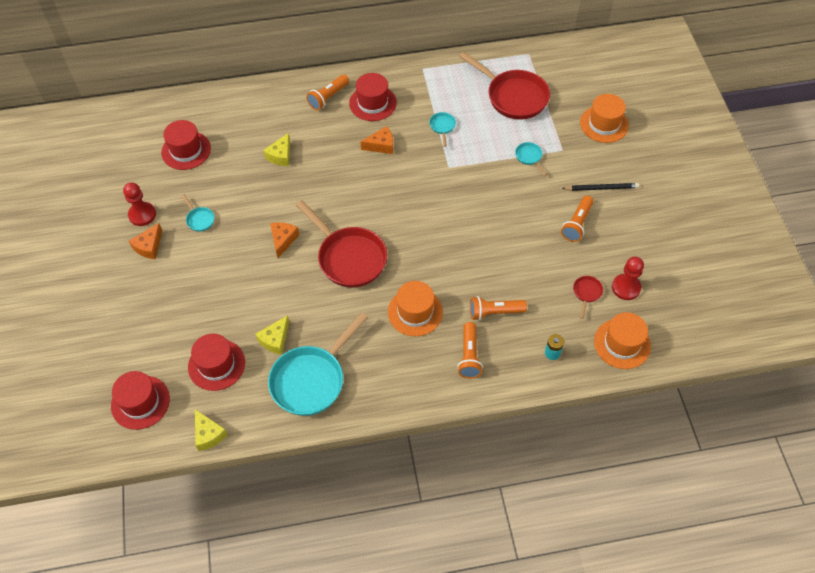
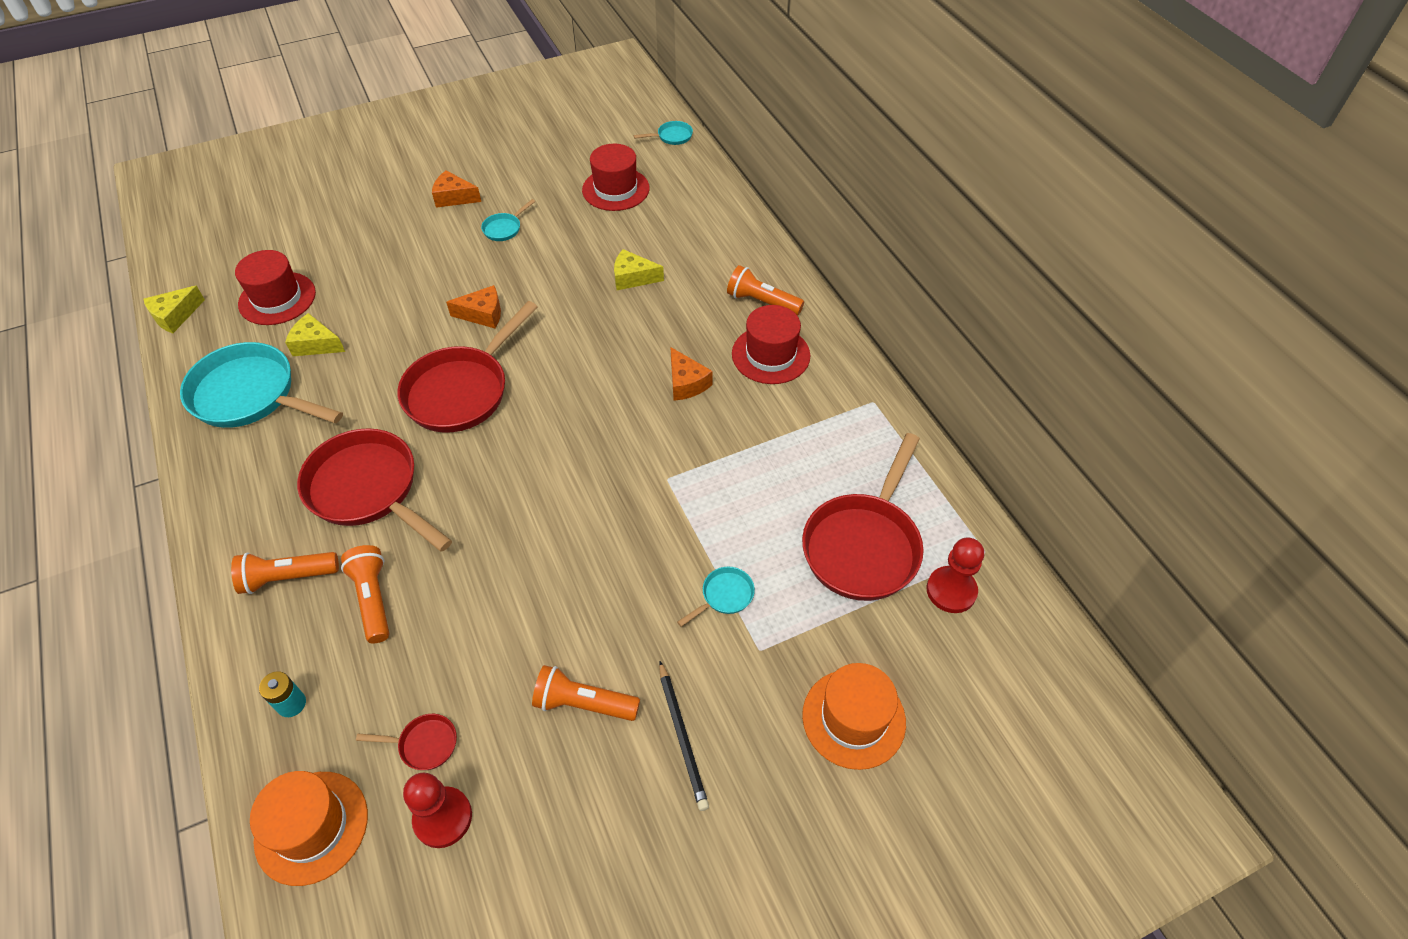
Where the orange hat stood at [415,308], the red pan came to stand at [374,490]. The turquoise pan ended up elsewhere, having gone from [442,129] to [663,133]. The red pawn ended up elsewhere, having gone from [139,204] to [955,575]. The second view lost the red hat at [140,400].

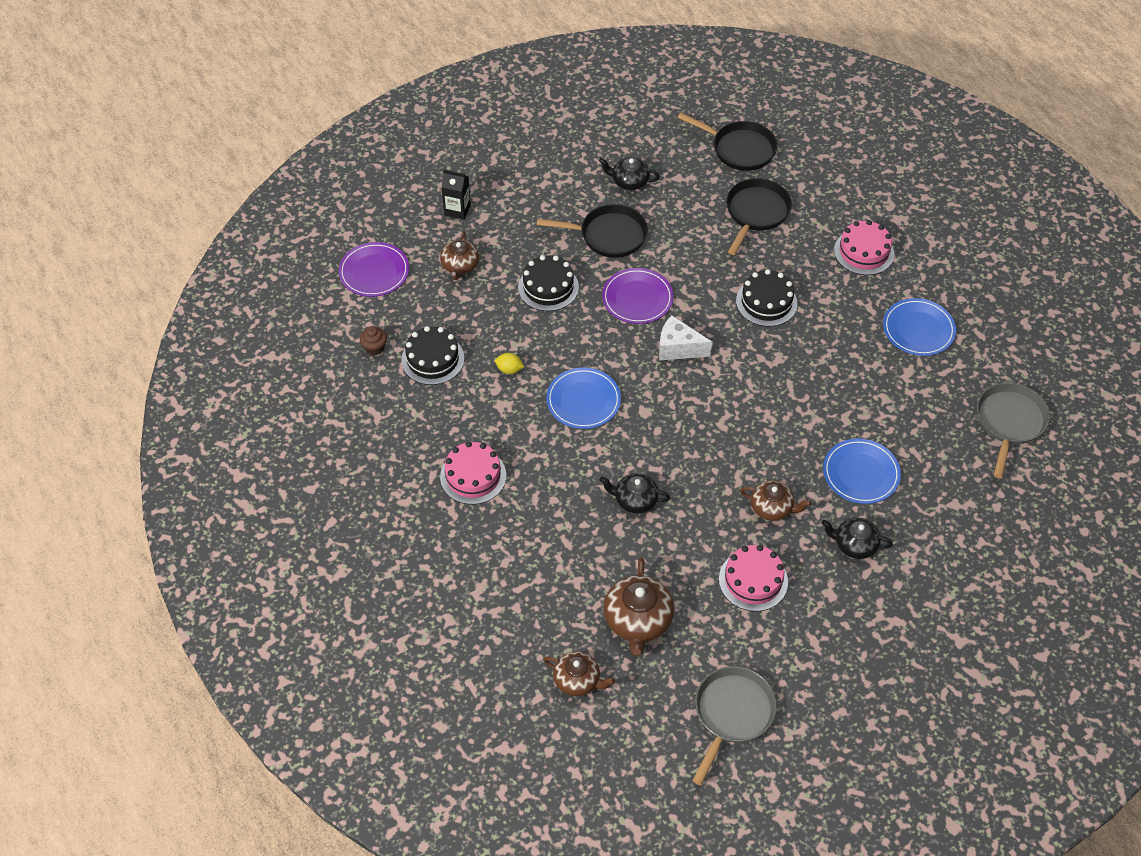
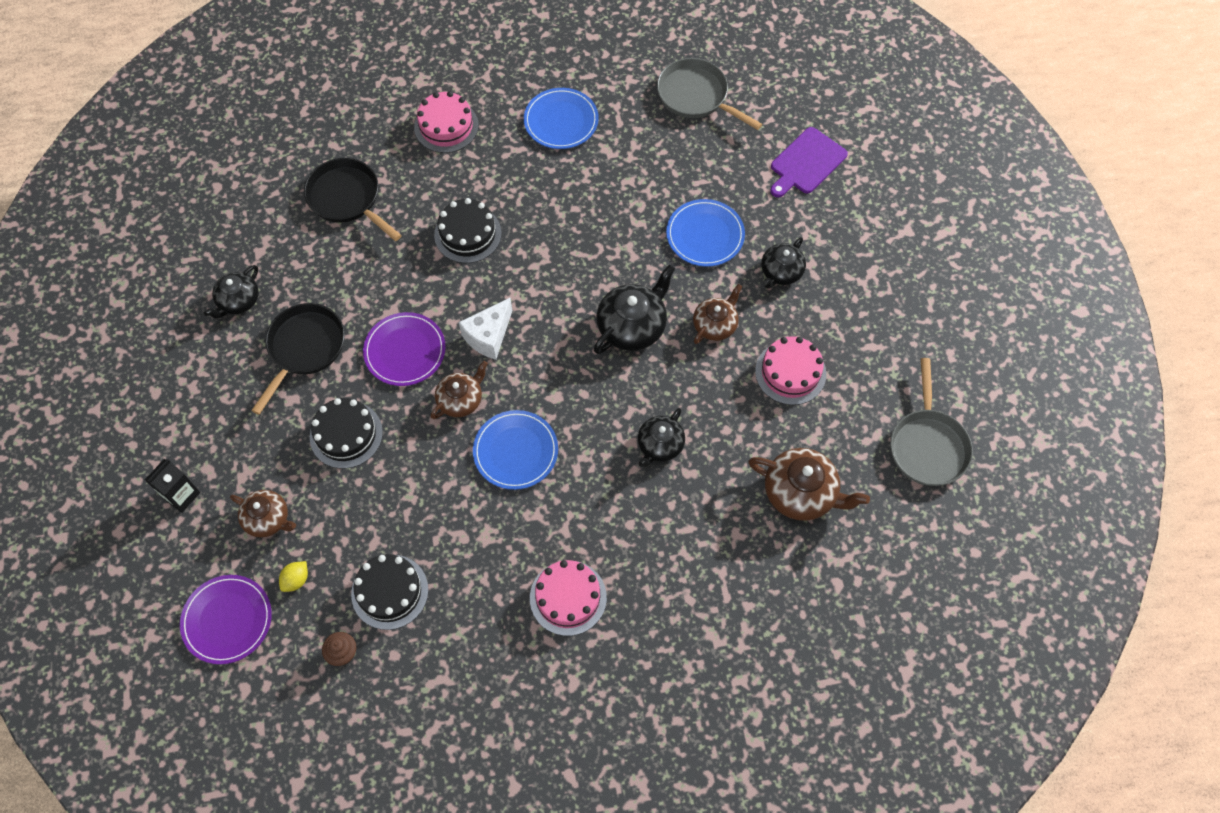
The yellow lemon ended up elsewhere, having gone from [509,363] to [293,576]. The brown teapot ended up elsewhere, having gone from [579,673] to [459,390]. The second view gained the black teapot at [634,309]. The second view gained the purple cutting board at [809,162]. The grey pan at [734,725] ended up facing another way, 135 degrees counterclockwise from before. The second view lost the black pan at [727,142].

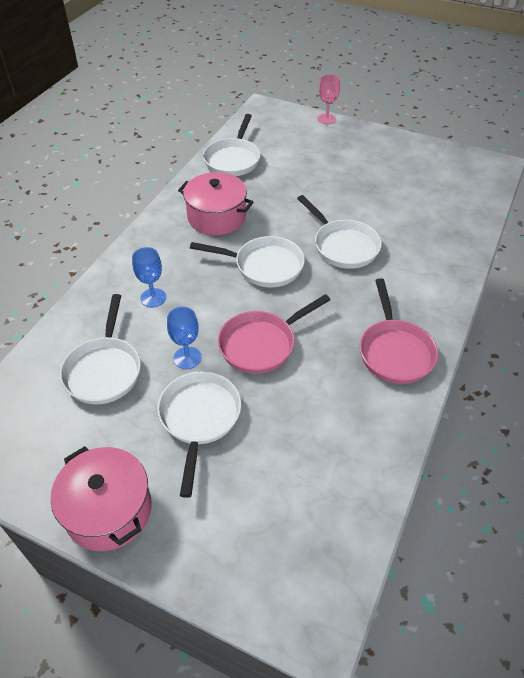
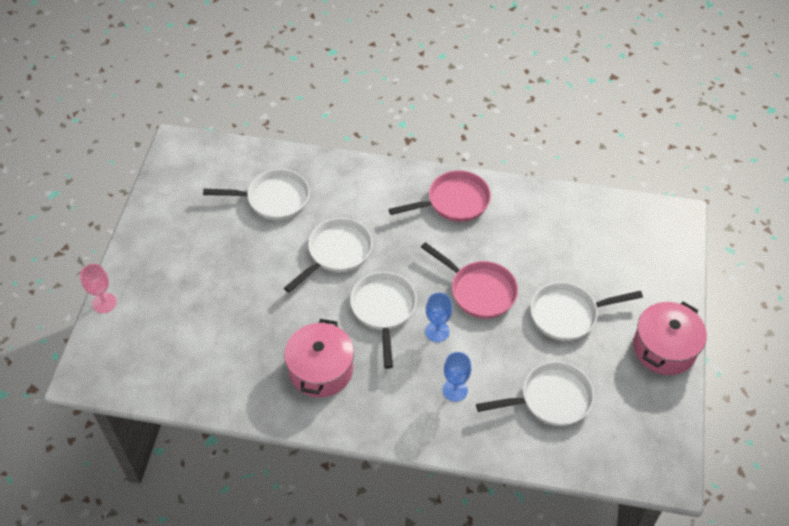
The white pan ended up elsewhere, having gone from [231,145] to [256,194]. The blue goblet ended up elsewhere, having gone from [184,338] to [438,317].

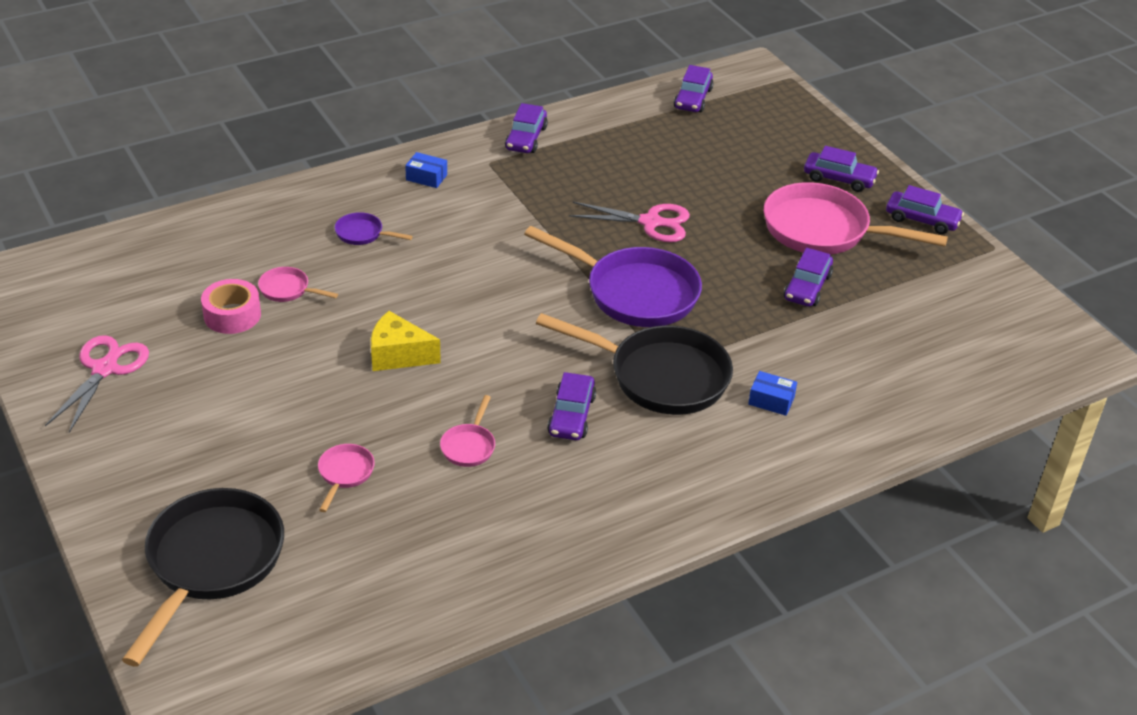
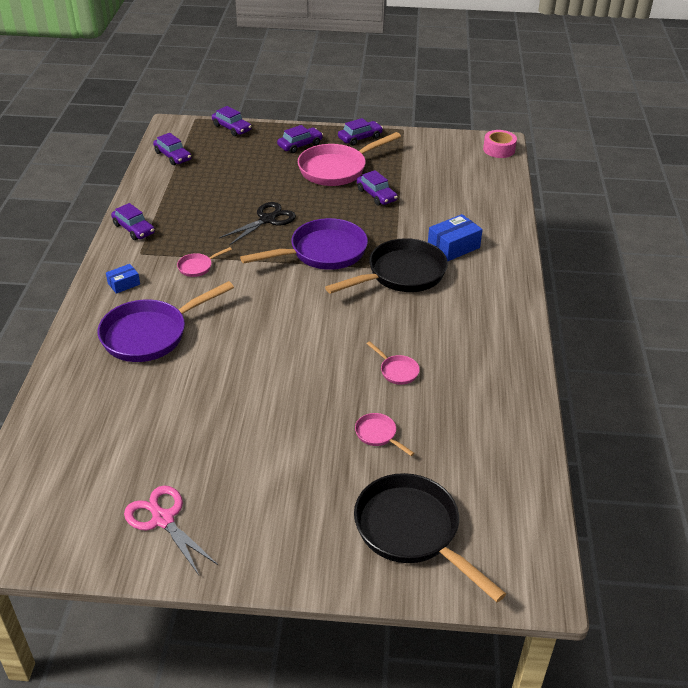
The size of the purple pan at [374,228] changed by a factor of 2.28. The pink pan ended up elsewhere, having gone from [298,284] to [204,262]. The purple car ended up elsewhere, having gone from [571,406] to [232,121]. What was the pink scissors at [629,222] turned into the black scissors at [257,223]. The size of the blue box at [772,393] changed by a factor of 1.71. The pink tape ended up elsewhere, having gone from [231,306] to [500,144]. The second view lost the yellow cheese at [406,341].

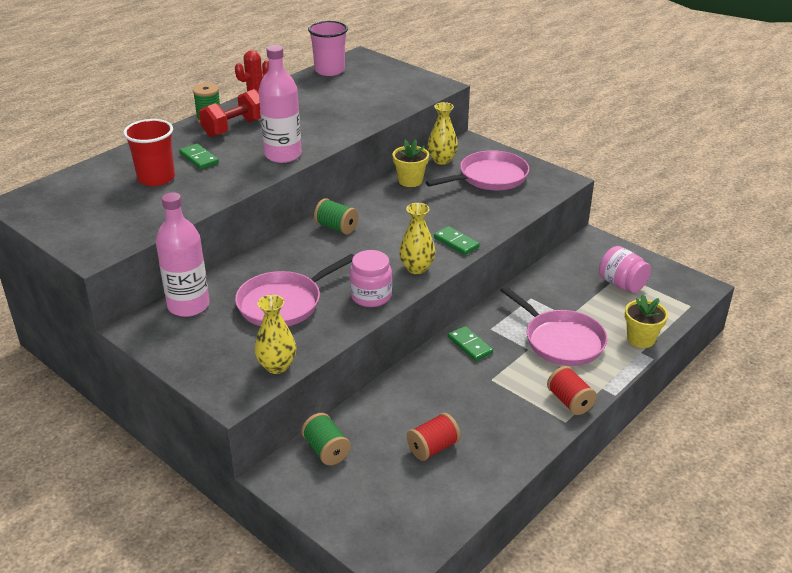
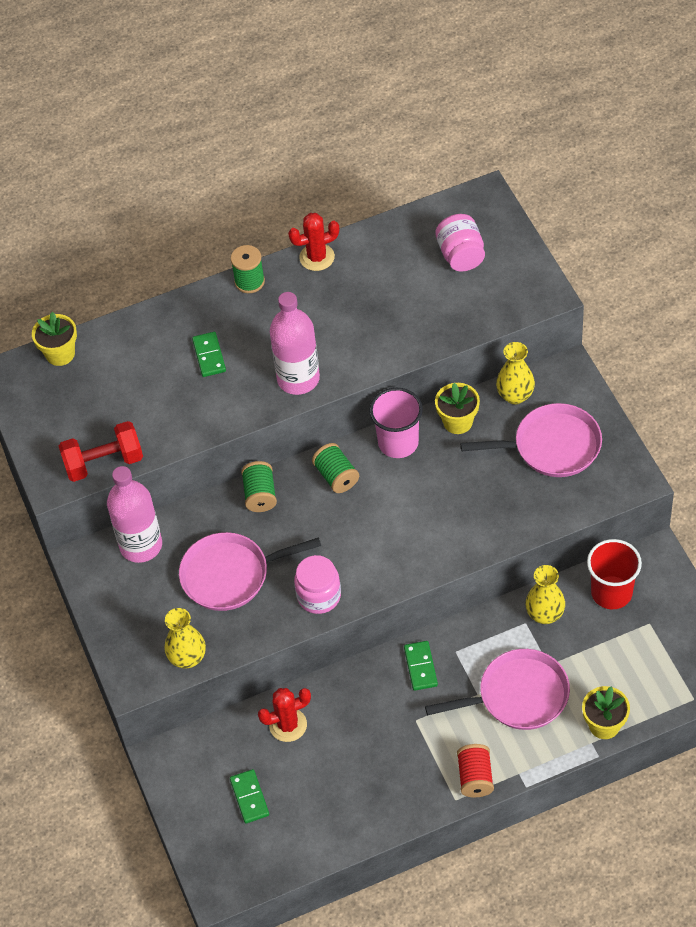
The second view gained the yellow flower pot at [54,339]. The red dumbbell ended up elsewhere, having gone from [230,113] to [101,451]. The green domino ended up elsewhere, having gone from [457,240] to [249,796]. The green spool ended up elsewhere, having gone from [326,439] to [259,486]. The second view gained the red cactus at [284,715]. The pink cup ended up elsewhere, having gone from [328,48] to [396,423]. The pink pan at [554,326] ended up facing another way, 90 degrees counterclockwise from before. The pink jar ended up elsewhere, having gone from [625,269] to [460,243]. The yellow vase ended up elsewhere, having gone from [417,238] to [545,594]. The red cup ended up elsewhere, having gone from [149,152] to [614,574]. The second view lost the red spool at [434,437].

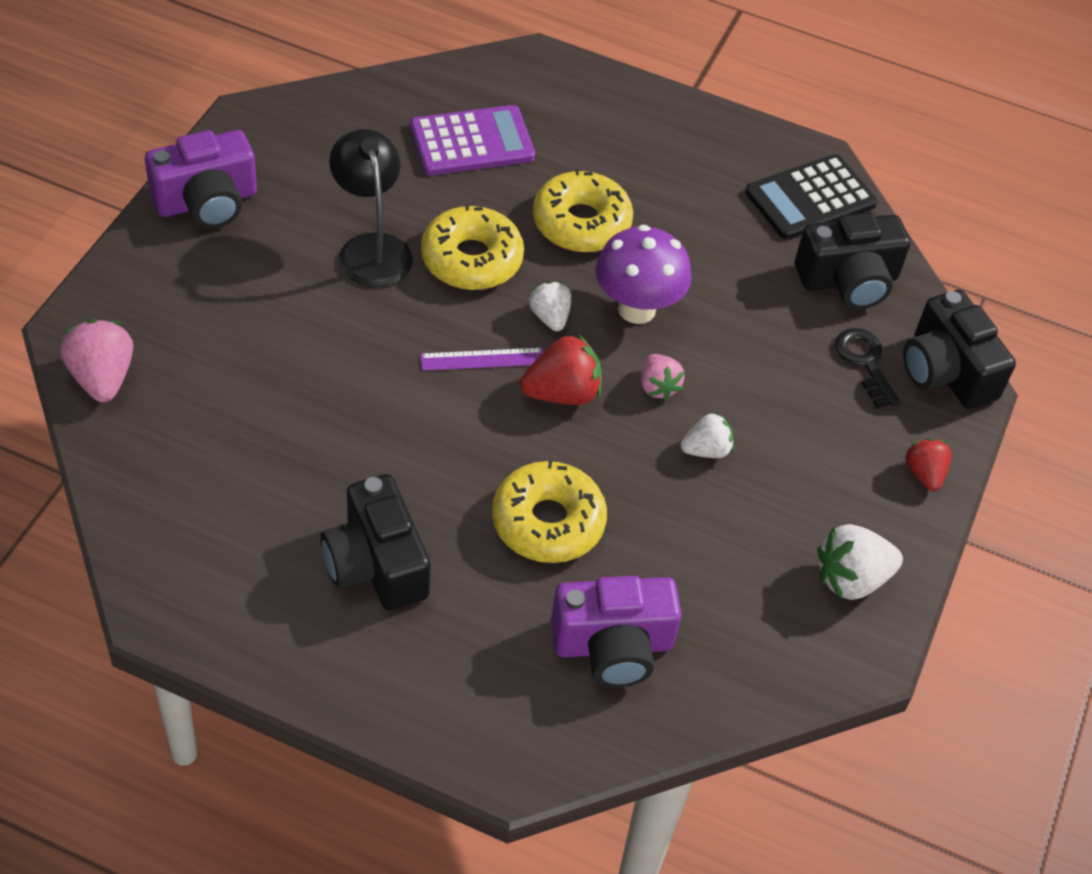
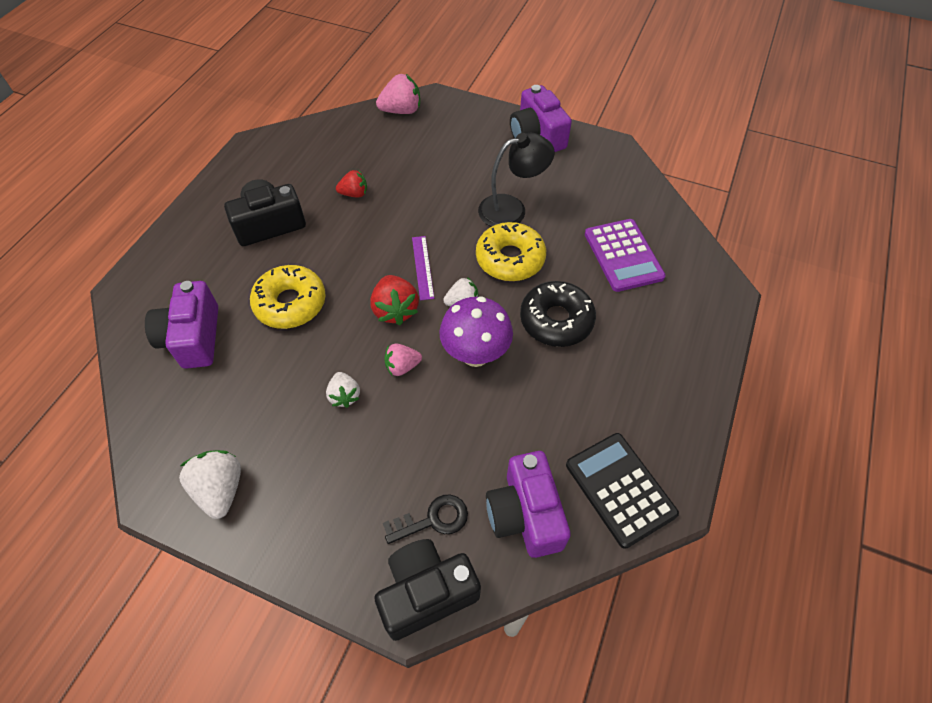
The red strawberry ended up elsewhere, having gone from [928,464] to [351,183]. What was the black camera at [852,260] turned into the purple camera at [528,504]. What was the yellow donut at [583,210] turned into the black donut at [558,314].

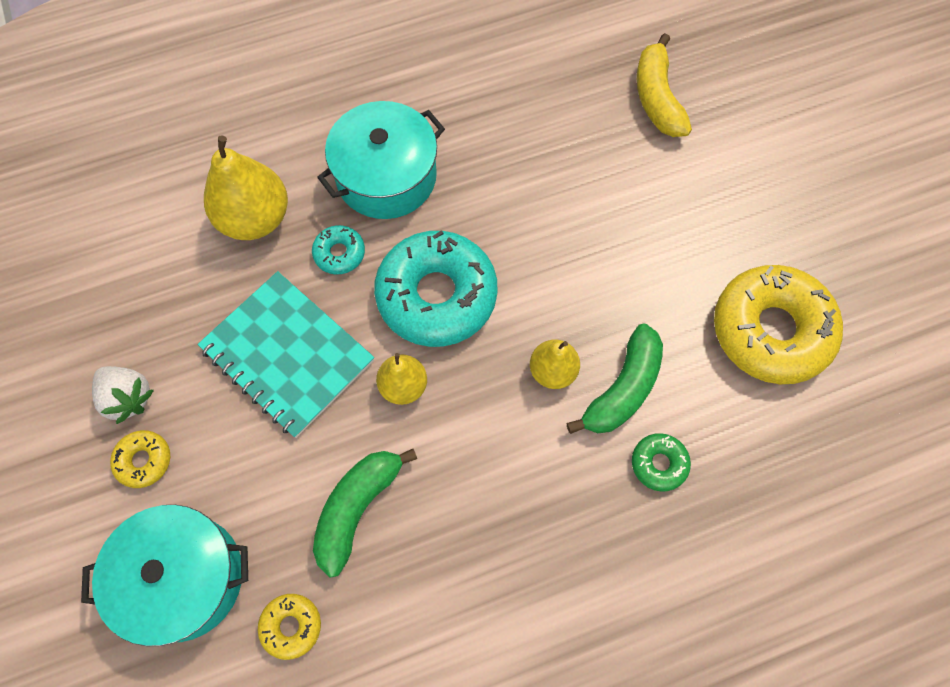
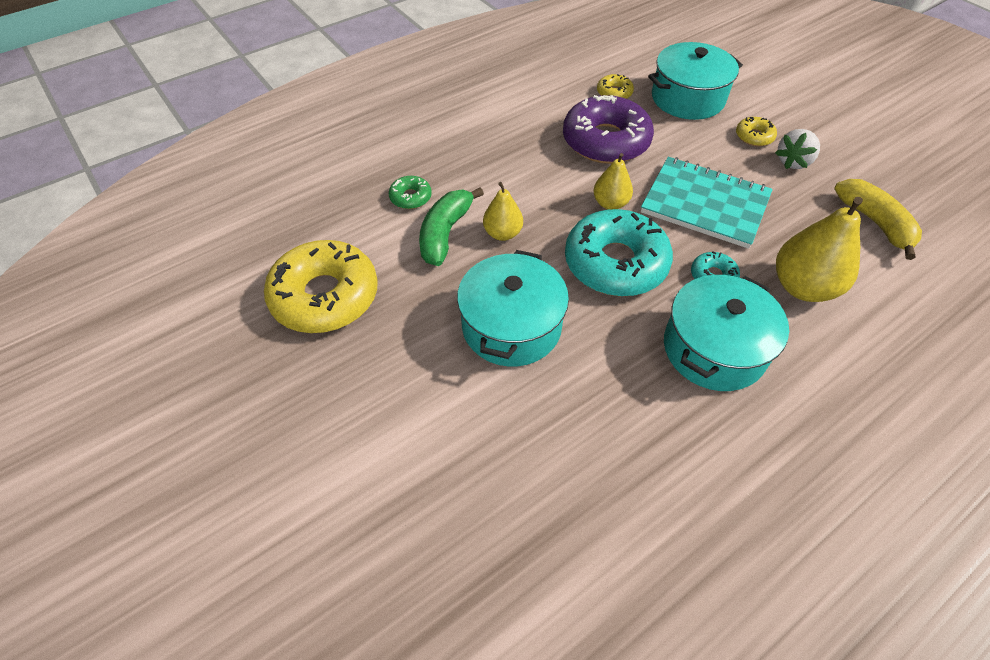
The second view gained the turquoise pot at [513,308]. Where the green banana stood at [365,513], the purple donut came to stand at [608,129]. The white strawberry at [123,395] ended up facing another way, 75 degrees counterclockwise from before. The yellow banana ended up elsewhere, having gone from [664,85] to [878,219].

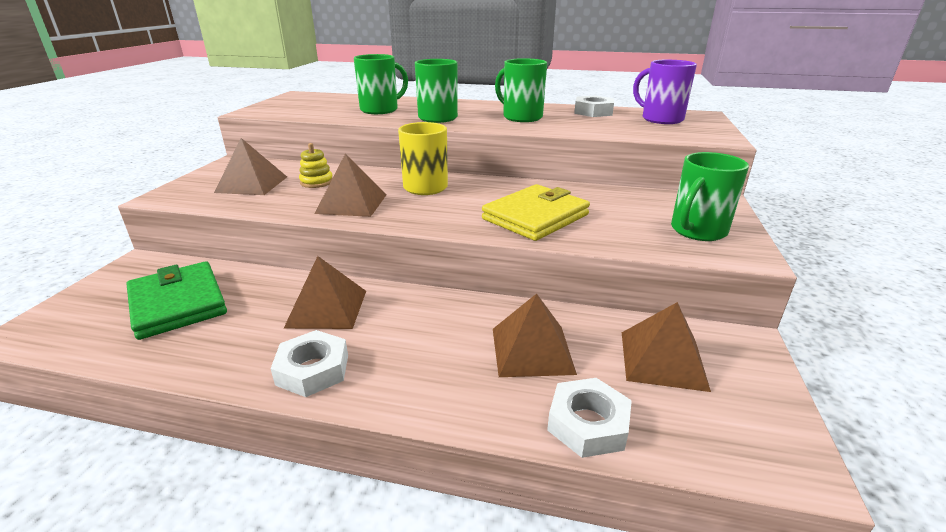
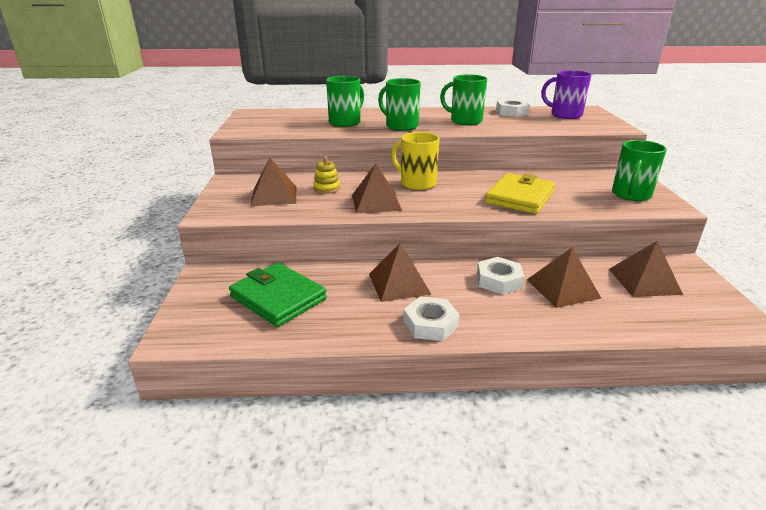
The white nut ended up elsewhere, having gone from [589,418] to [500,276].

